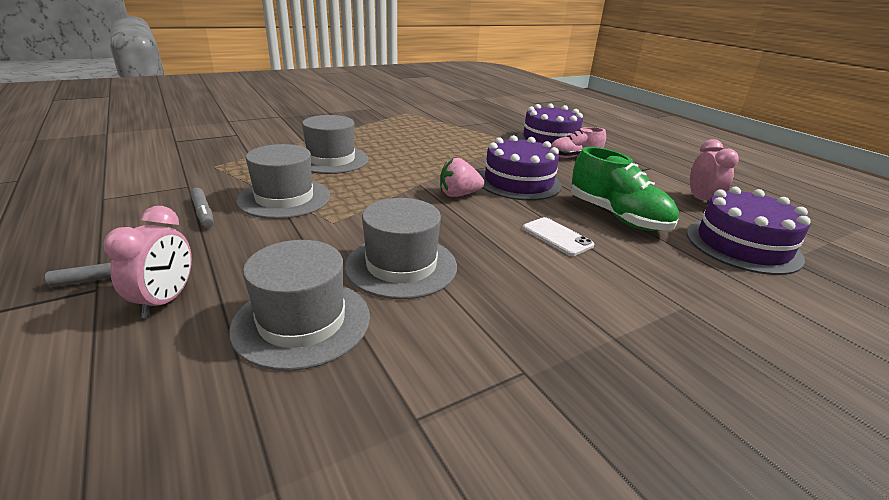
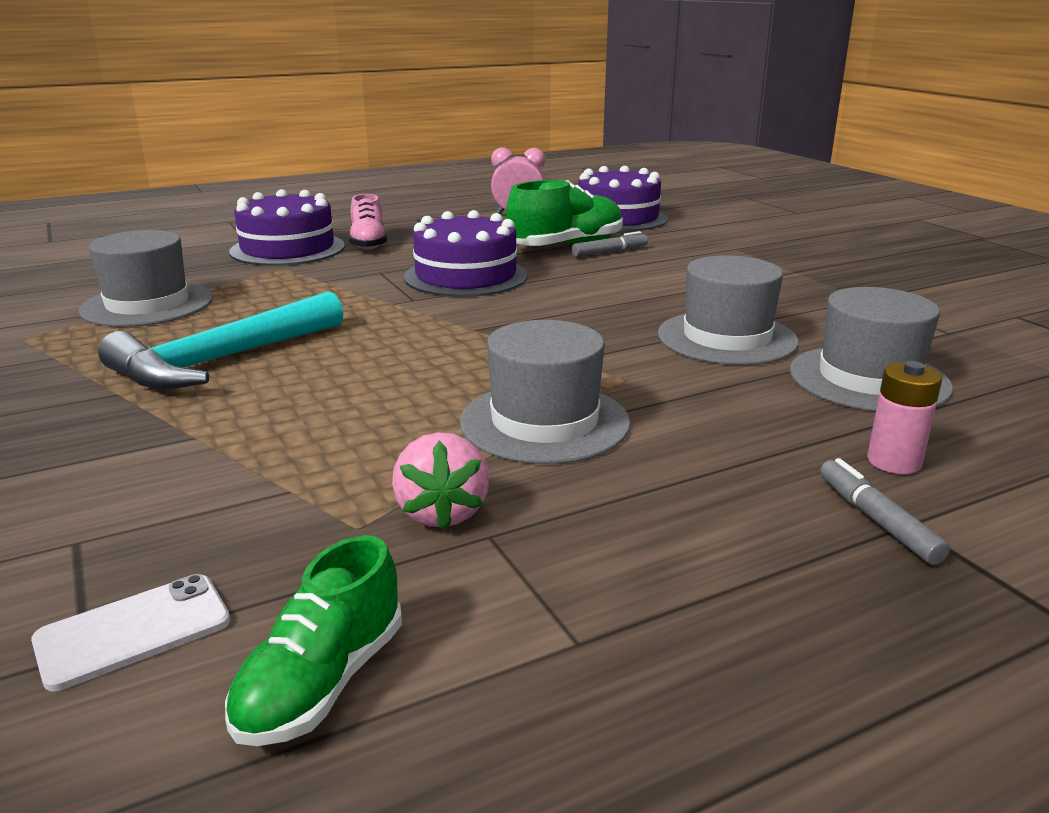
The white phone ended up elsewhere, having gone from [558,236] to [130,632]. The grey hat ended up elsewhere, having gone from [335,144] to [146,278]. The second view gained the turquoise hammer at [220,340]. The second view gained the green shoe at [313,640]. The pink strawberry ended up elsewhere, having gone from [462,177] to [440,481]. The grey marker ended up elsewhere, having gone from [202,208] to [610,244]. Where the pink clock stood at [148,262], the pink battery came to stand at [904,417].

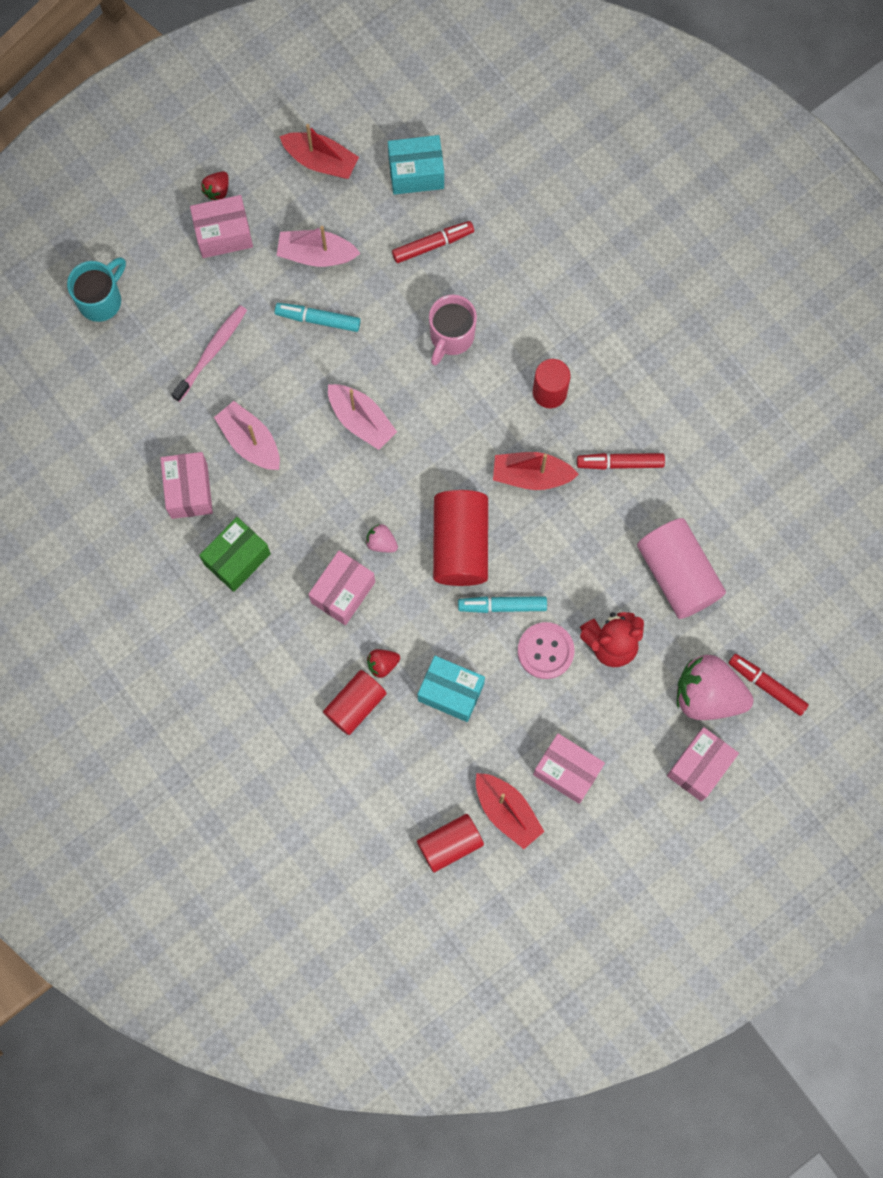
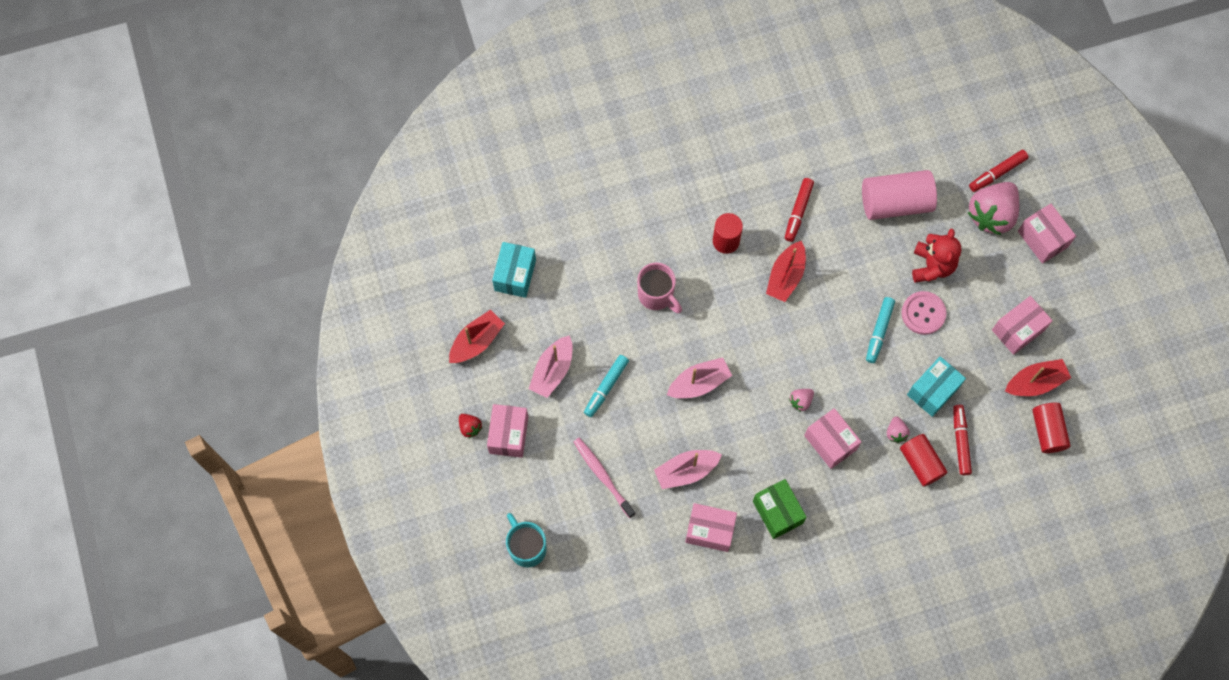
What was the red strawberry at [383,663] turned into the pink strawberry at [898,430]. The red marker ended up elsewhere, having gone from [433,242] to [962,440]. The second view lost the red cylinder at [460,538].

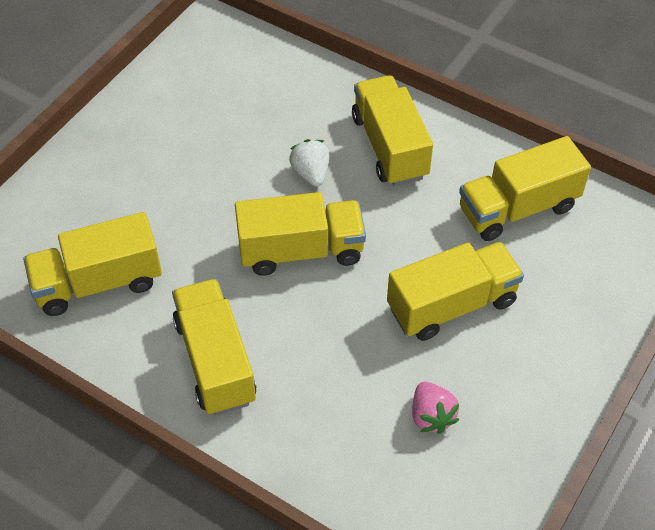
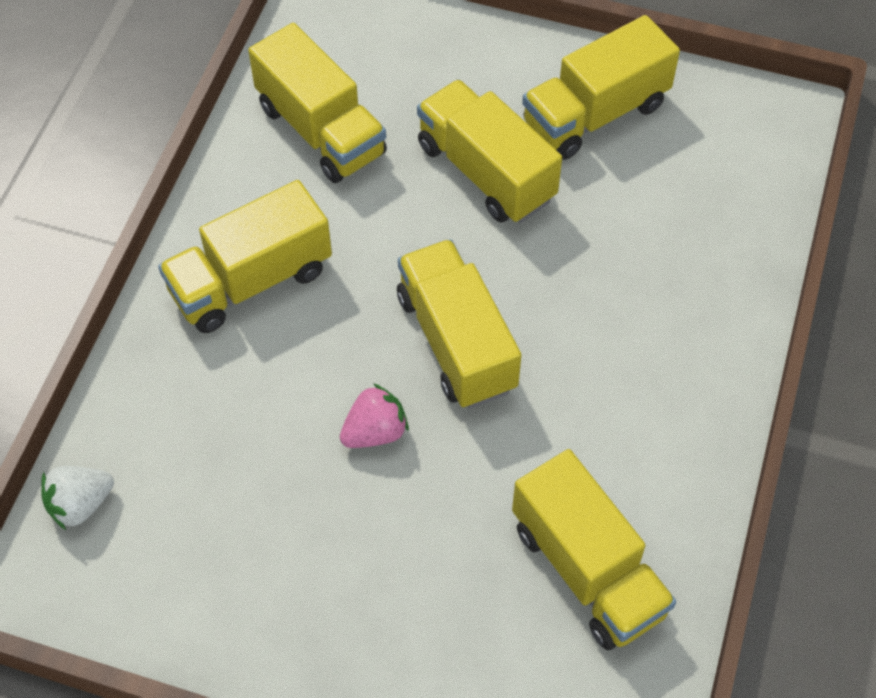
The white strawberry ended up elsewhere, having gone from [309,163] to [77,498]. The pink strawberry ended up elsewhere, having gone from [435,408] to [374,415]. The yellow truck ended up elsewhere, having gone from [214,347] to [601,87].

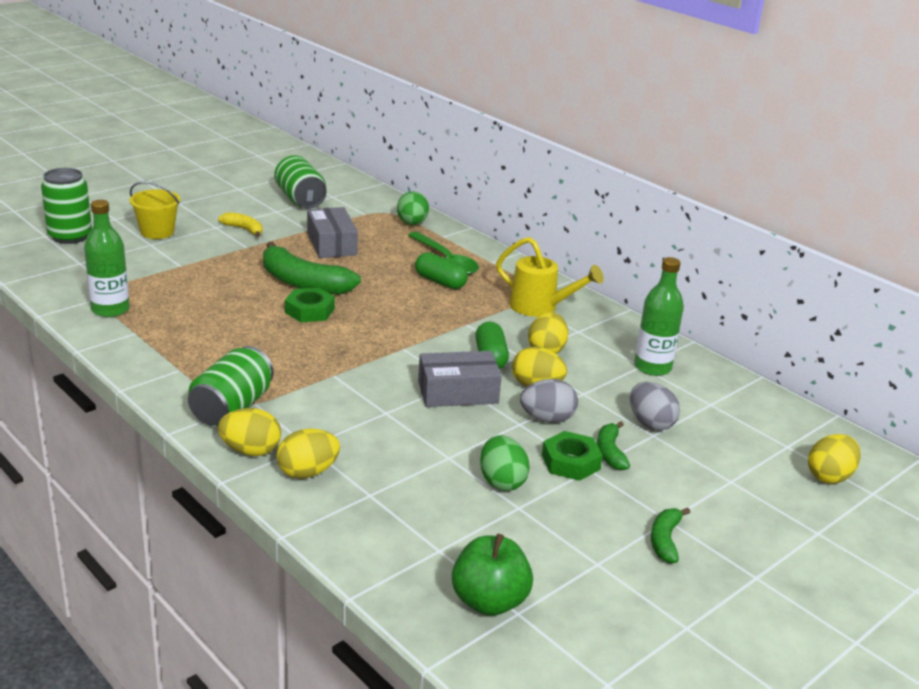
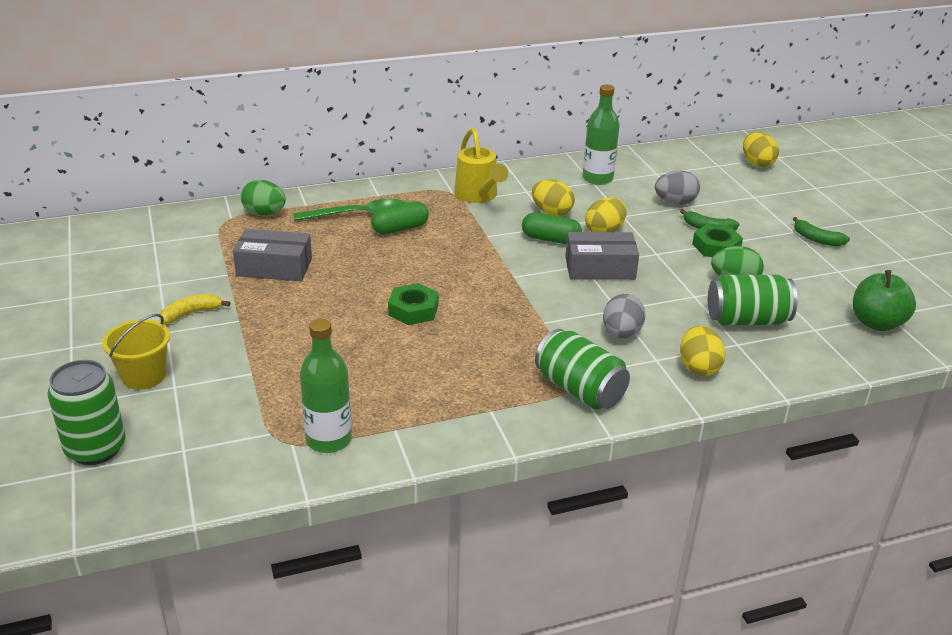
The yellow watering can at [550,277] ended up facing another way, 105 degrees clockwise from before. The grey box at [460,379] ended up facing another way, 75 degrees clockwise from before. The grey egg ended up elsewhere, having gone from [549,401] to [624,316]. The green can ended up elsewhere, having gone from [300,182] to [753,300]. The second view lost the yellow egg at [249,432]. The second view lost the green banana at [312,268].

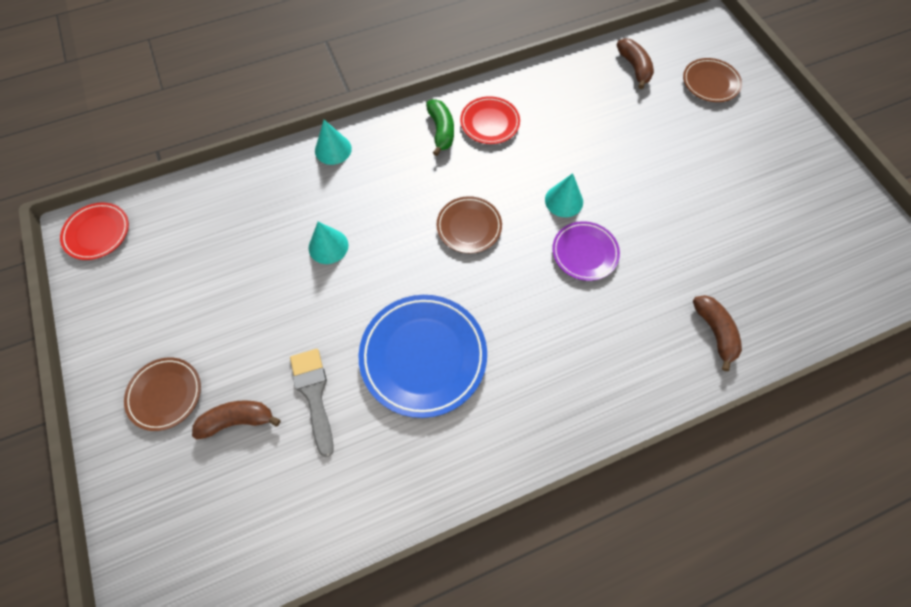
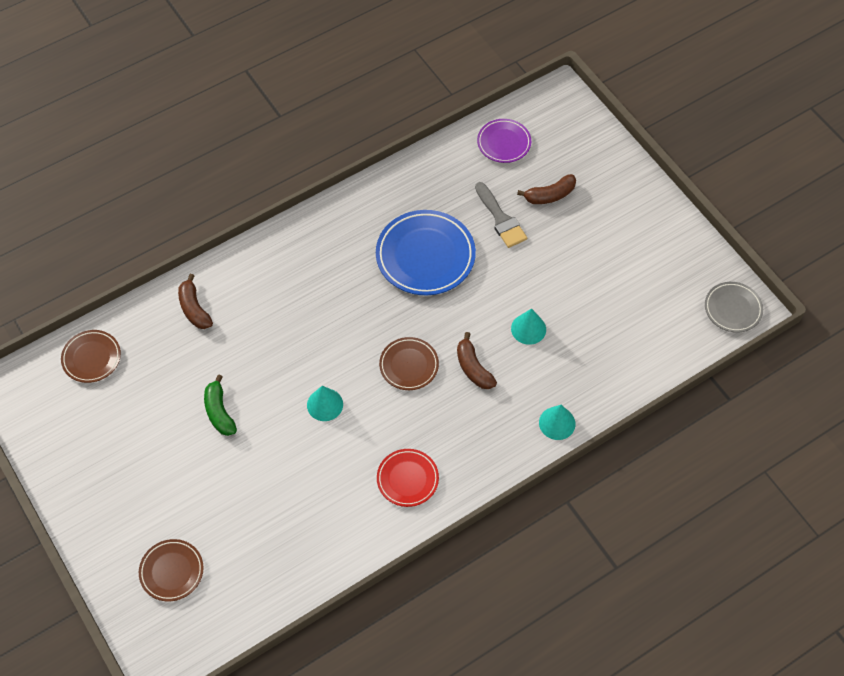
The brown plate ended up elsewhere, having gone from [162,394] to [91,356]. The green banana ended up elsewhere, having gone from [440,127] to [220,405]. The brown banana ended up elsewhere, having gone from [635,63] to [477,360]. The purple plate ended up elsewhere, having gone from [586,251] to [504,141]. What was the red plate at [94,231] turned into the grey plate at [734,307].

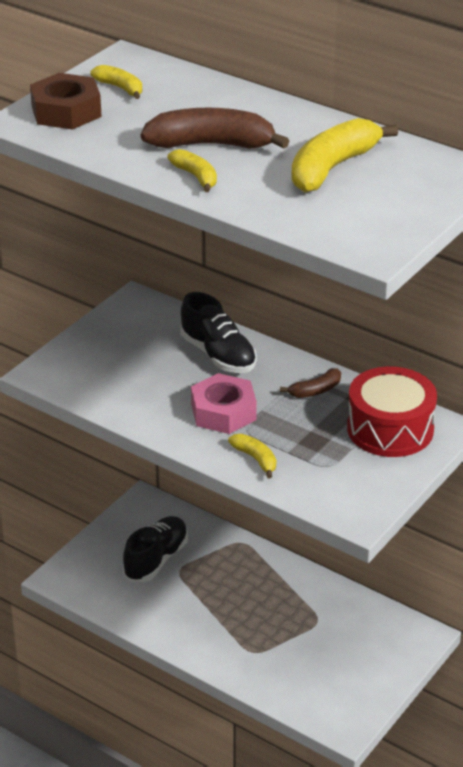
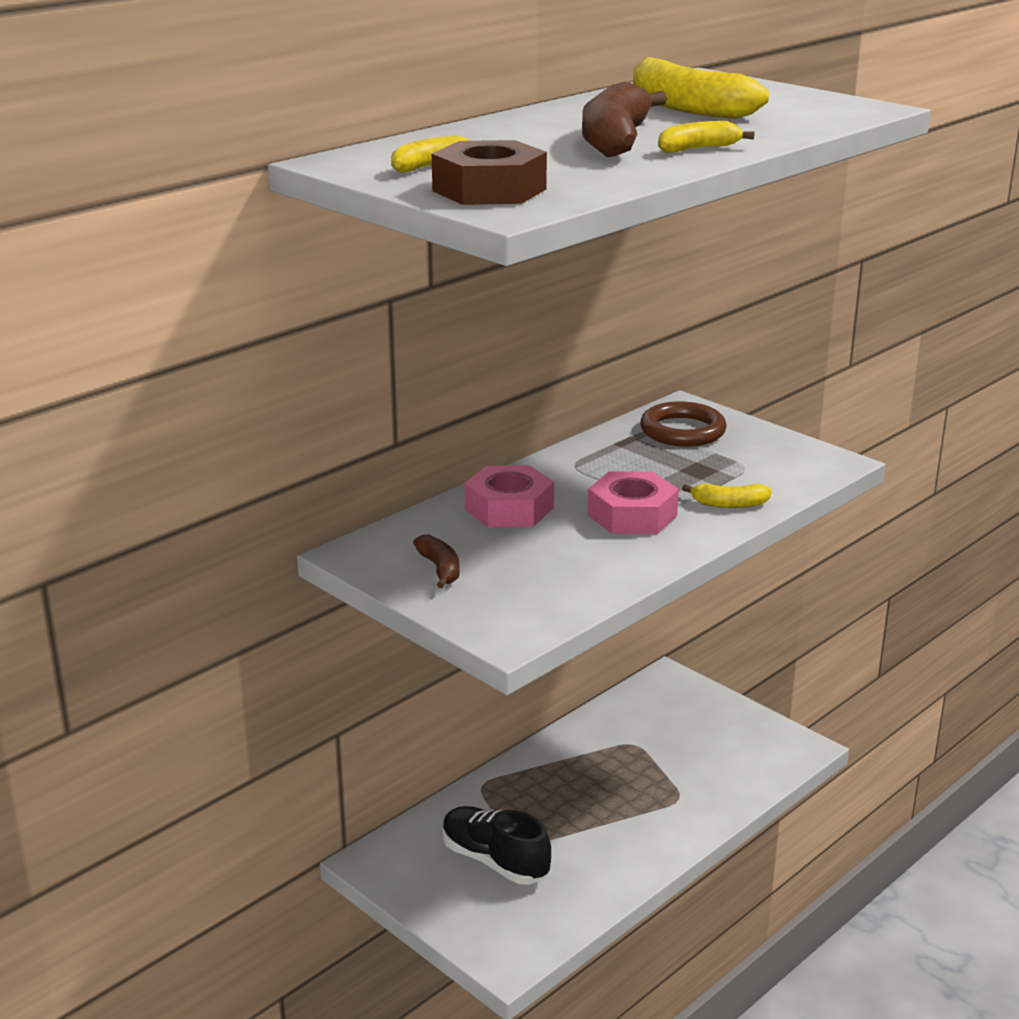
The brown banana ended up elsewhere, having gone from [310,383] to [436,561]. Where the black shoe stood at [218,332], the pink nut came to stand at [509,496]. Where the red drum stood at [392,411], the brown ring came to stand at [683,424]. The yellow banana at [252,456] ended up facing another way, 150 degrees counterclockwise from before.

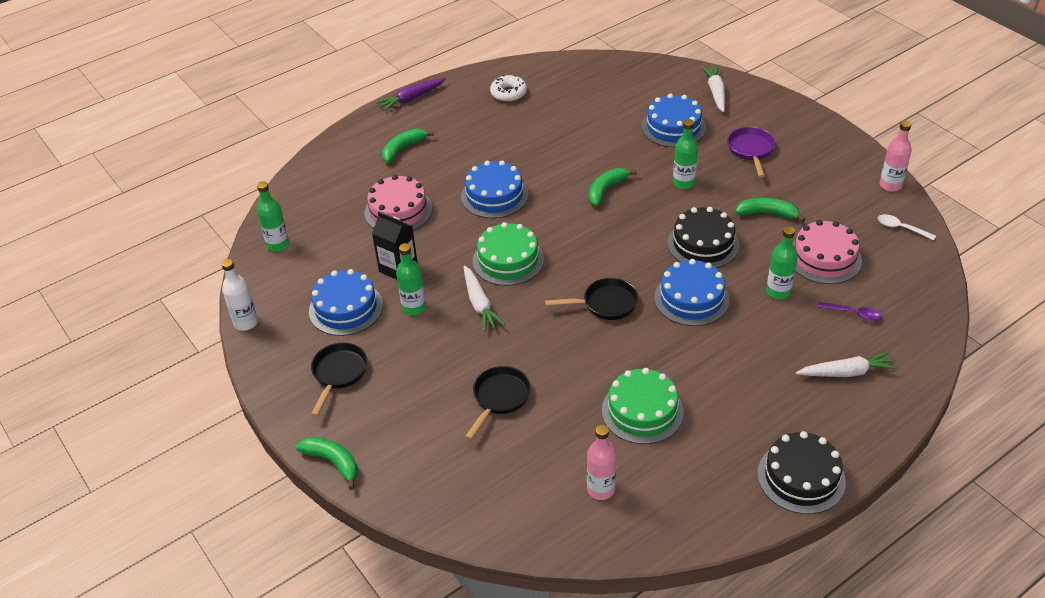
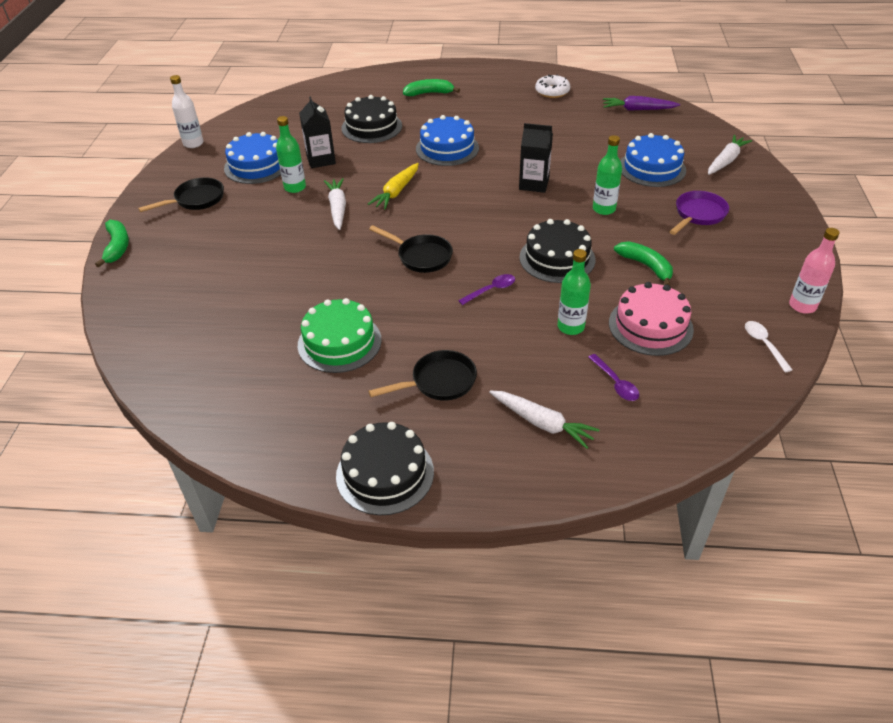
The white carrot at [484,298] ended up facing another way, 150 degrees clockwise from before. What was the pink cake at [398,202] turned into the black cake at [371,119]. Where the green cake stood at [508,254], the yellow carrot came to stand at [393,186]. The black pan ended up elsewhere, having gone from [498,403] to [422,375]. Where the blue cake stood at [692,292], the purple spoon came to stand at [486,289]. Where the green banana stood at [613,187], the black carton came to stand at [536,158]. The purple carrot ended up elsewhere, having gone from [411,94] to [641,103]. The second view lost the green bottle at [273,216]. The second view lost the pink bottle at [601,462].

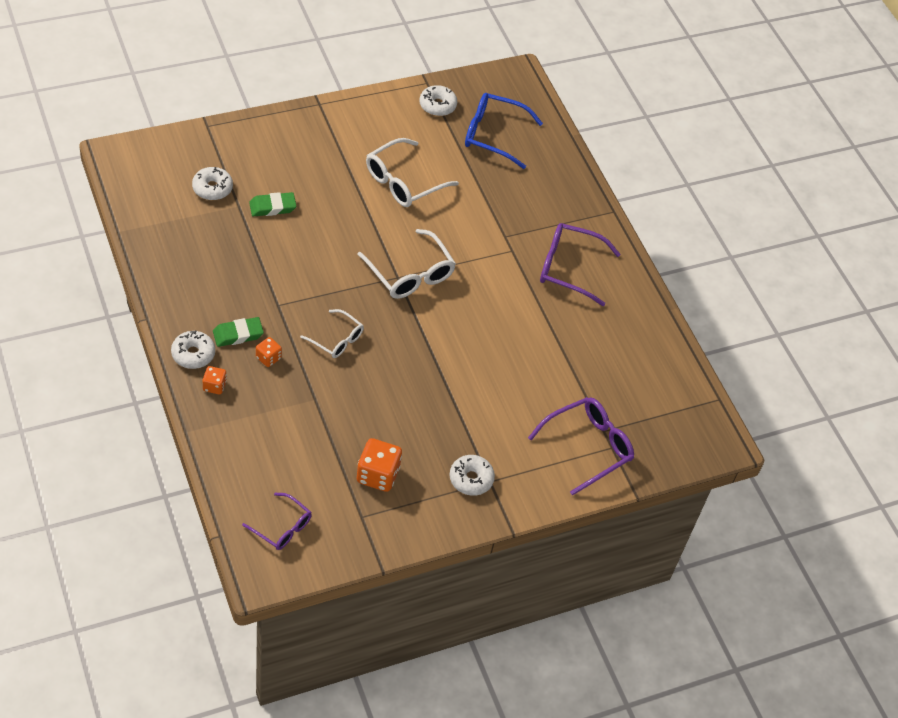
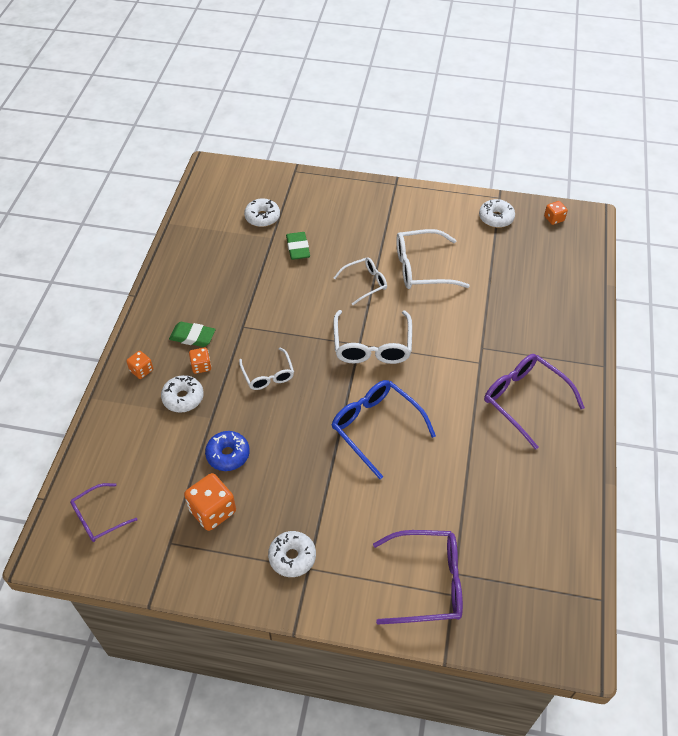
The purple glasses at [277,521] ended up facing another way, 75 degrees clockwise from before. The white donut ended up elsewhere, having gone from [193,349] to [182,394]. The second view gained the blue donut at [227,451]. The green eraser at [272,204] ended up facing another way, 60 degrees clockwise from before. The blue glasses ended up elsewhere, having gone from [504,131] to [384,429]. The second view gained the white glasses at [360,281]. The second view gained the orange dice at [556,213].

